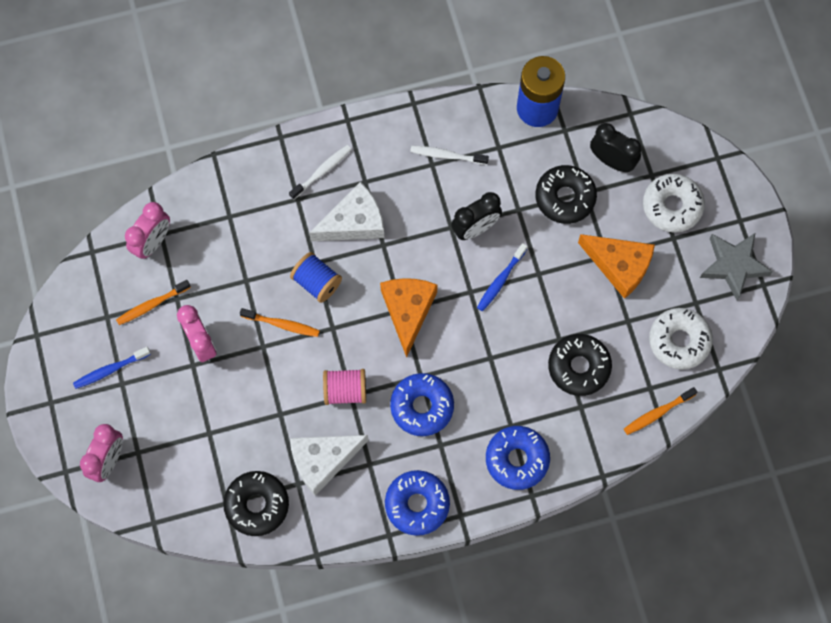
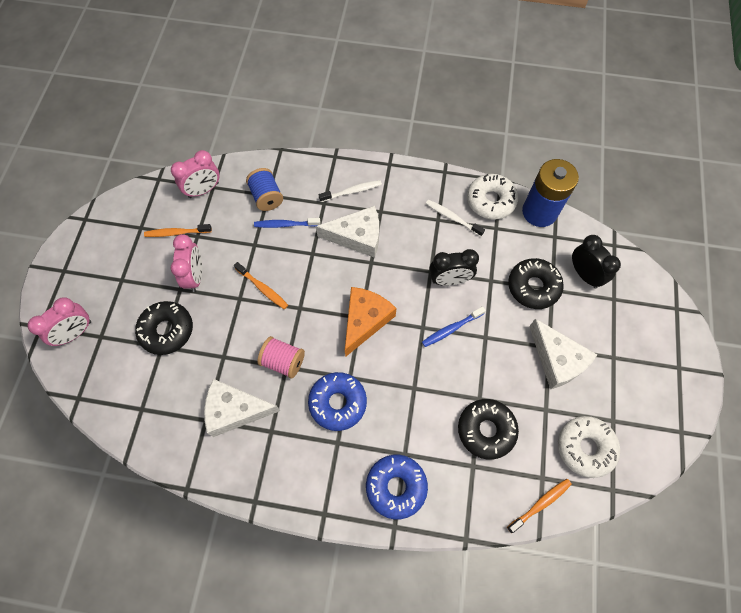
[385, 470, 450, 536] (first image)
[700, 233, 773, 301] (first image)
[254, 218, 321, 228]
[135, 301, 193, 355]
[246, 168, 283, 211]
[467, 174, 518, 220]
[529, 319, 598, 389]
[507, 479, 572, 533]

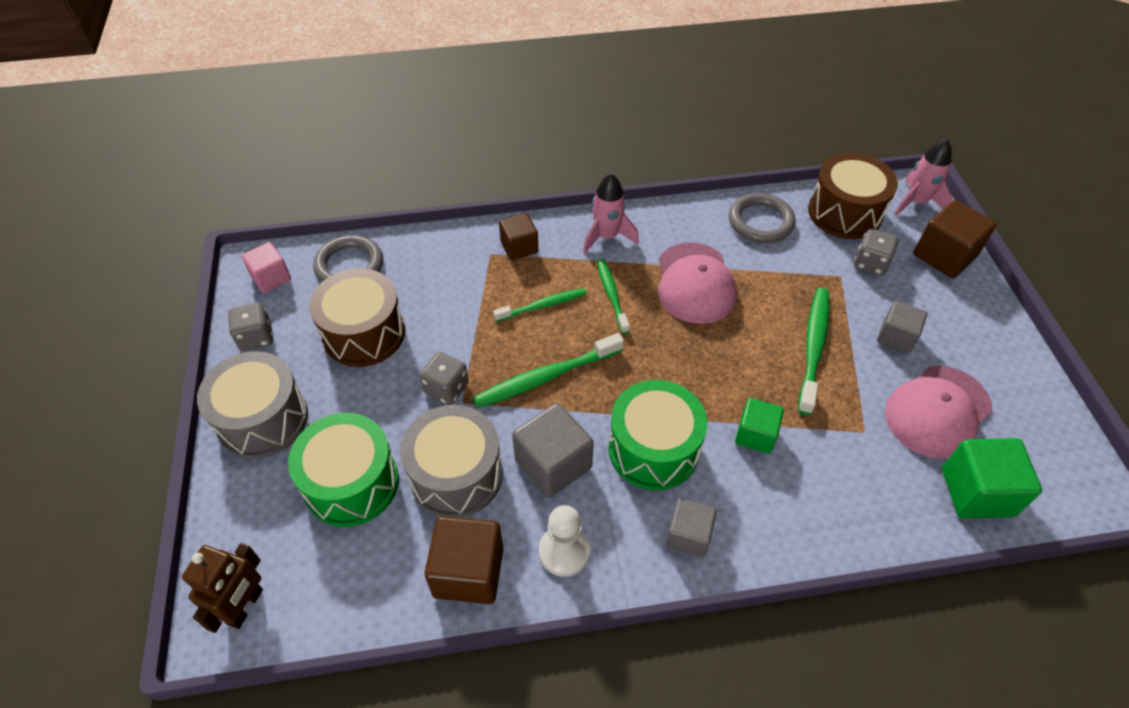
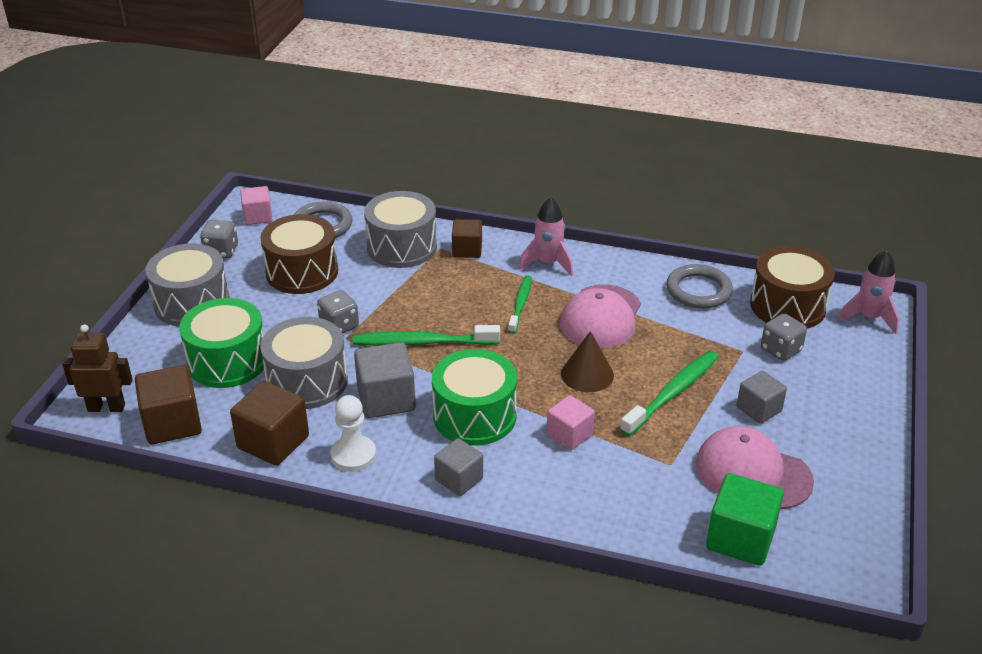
[493, 288, 587, 322] (first image)
[364, 191, 437, 268]
[561, 331, 614, 392]
[135, 365, 202, 444]
[547, 395, 595, 450]
[62, 324, 133, 412]
[696, 426, 814, 509]

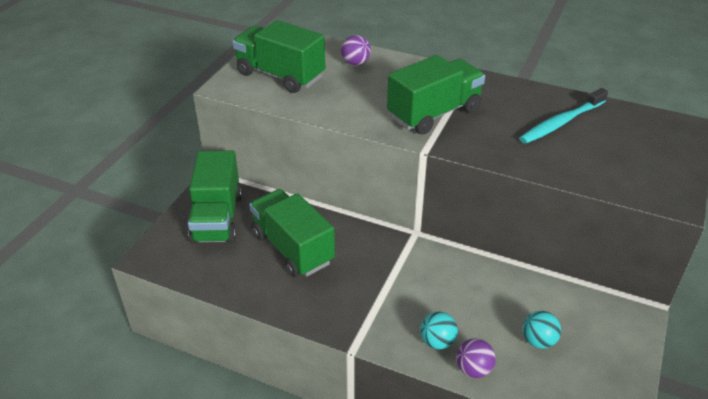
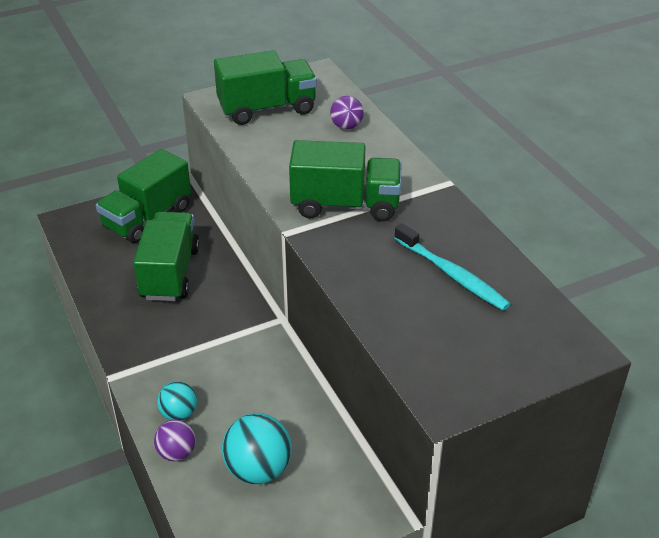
[214, 50, 317, 125]
[394, 223, 510, 311]
[222, 413, 292, 484]

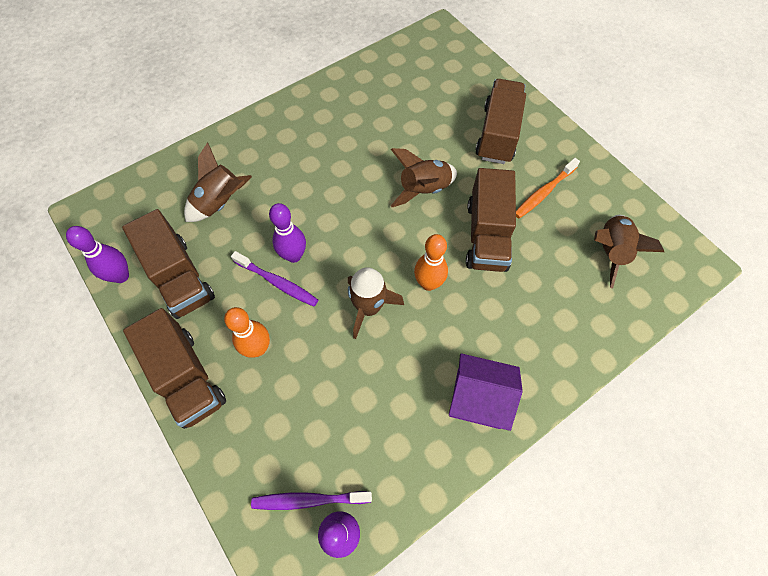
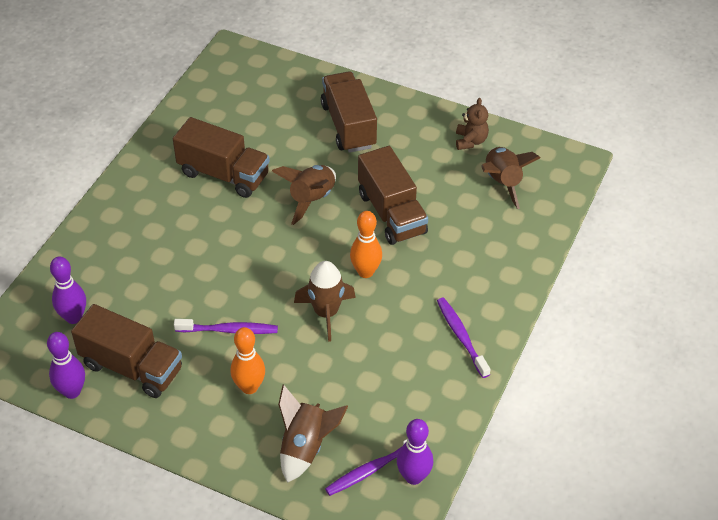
[516, 158, 580, 218] (first image)
[456, 98, 489, 150]
[173, 117, 270, 198]
[278, 385, 348, 483]
[50, 256, 86, 324]
[437, 298, 491, 378]

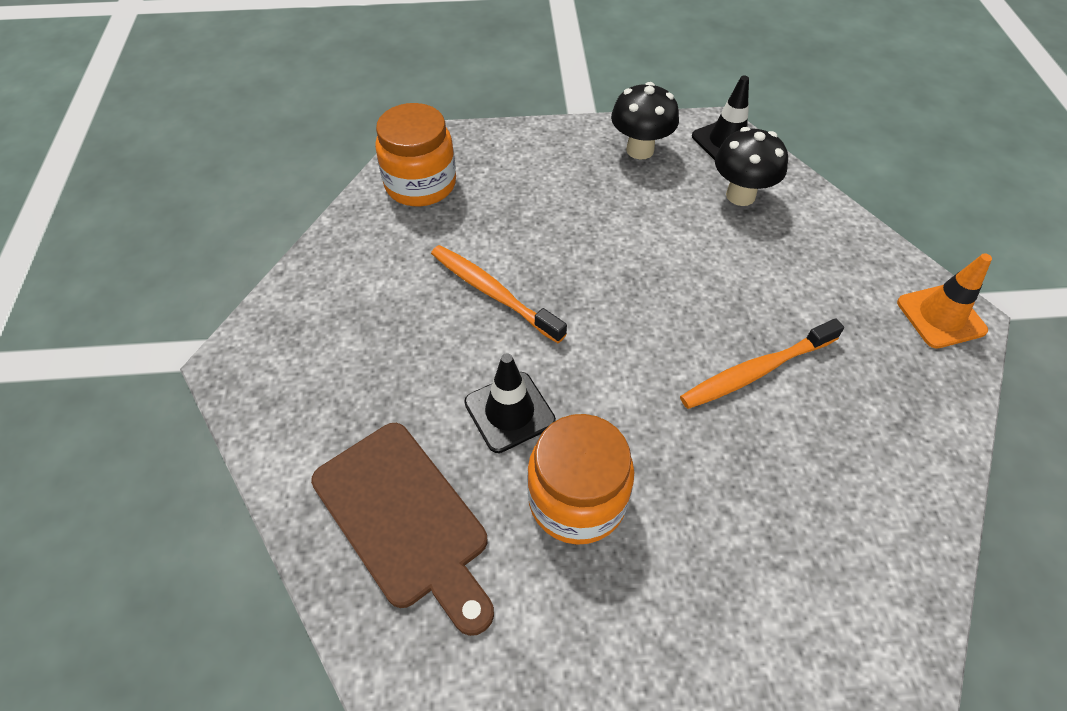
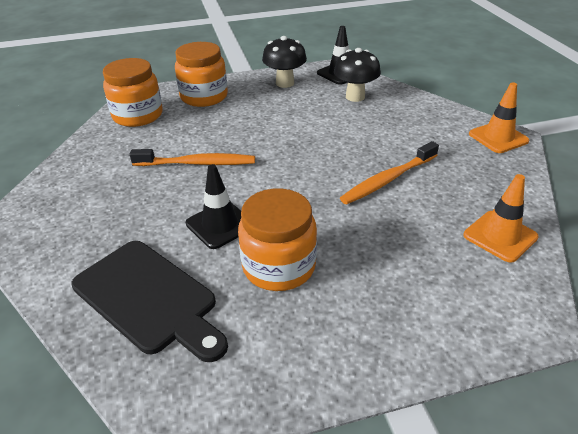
[175, 42, 228, 107]
[463, 174, 539, 263]
[71, 241, 228, 362]
[130, 149, 255, 166]

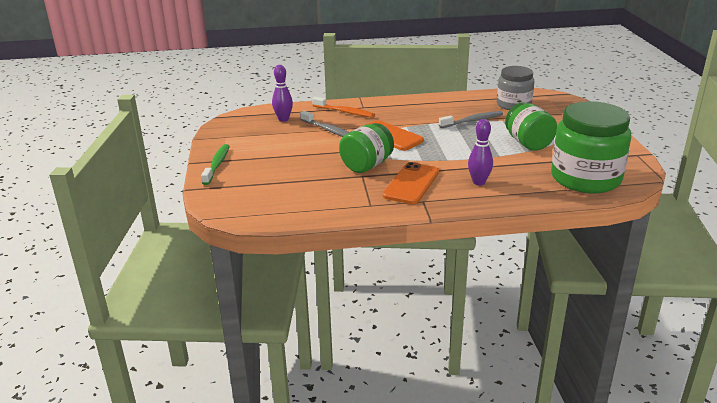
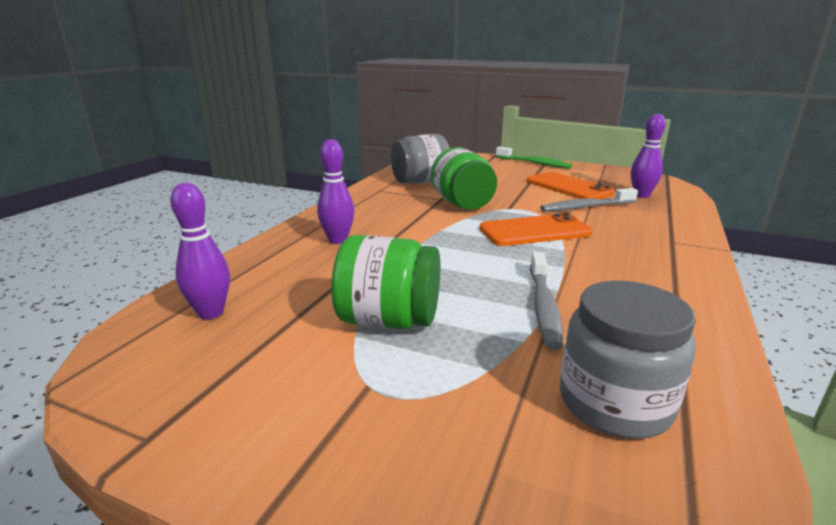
[312, 97, 375, 118] (first image)
[391, 134, 450, 184]
[527, 172, 614, 199]
[170, 183, 230, 319]

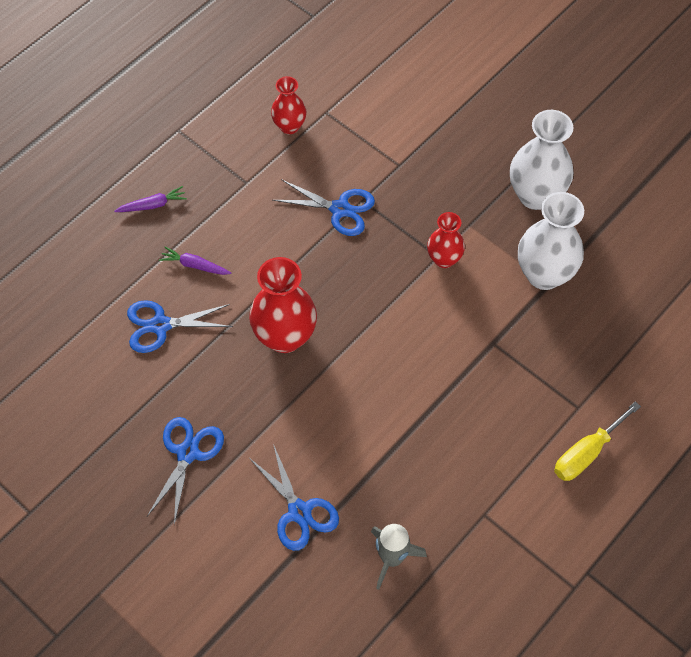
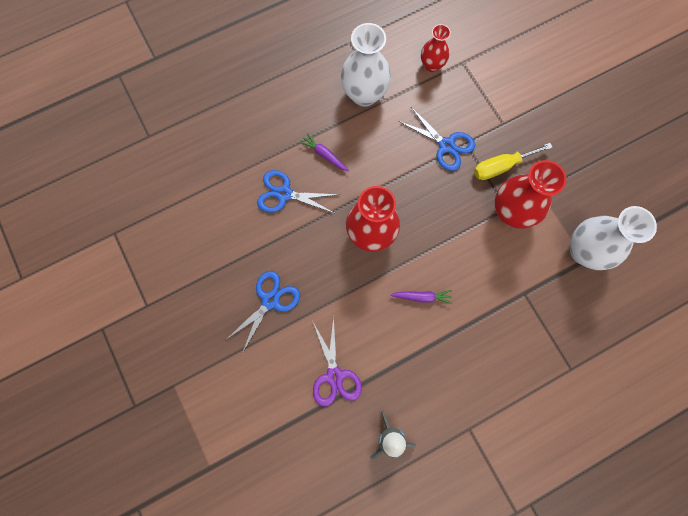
[390, 290, 452, 304]
[341, 23, 391, 107]
[474, 143, 553, 180]
[313, 317, 362, 407]
[495, 160, 567, 229]

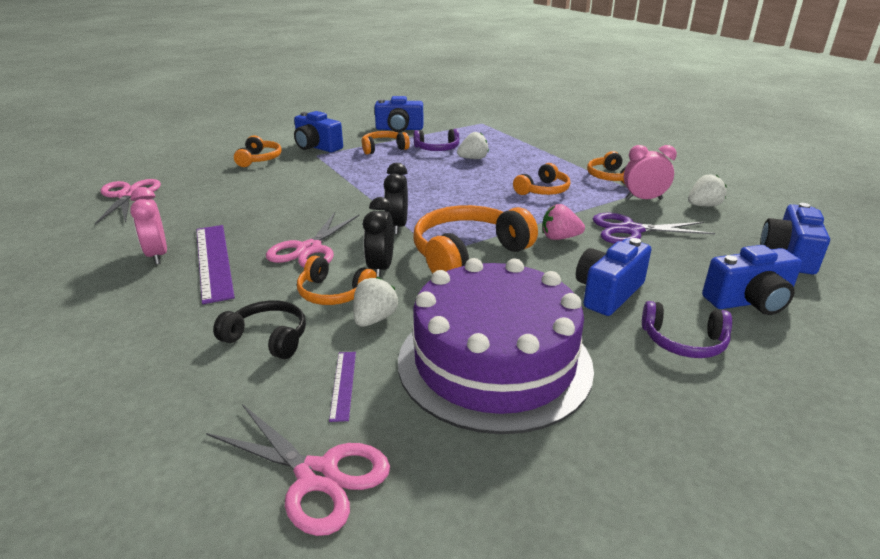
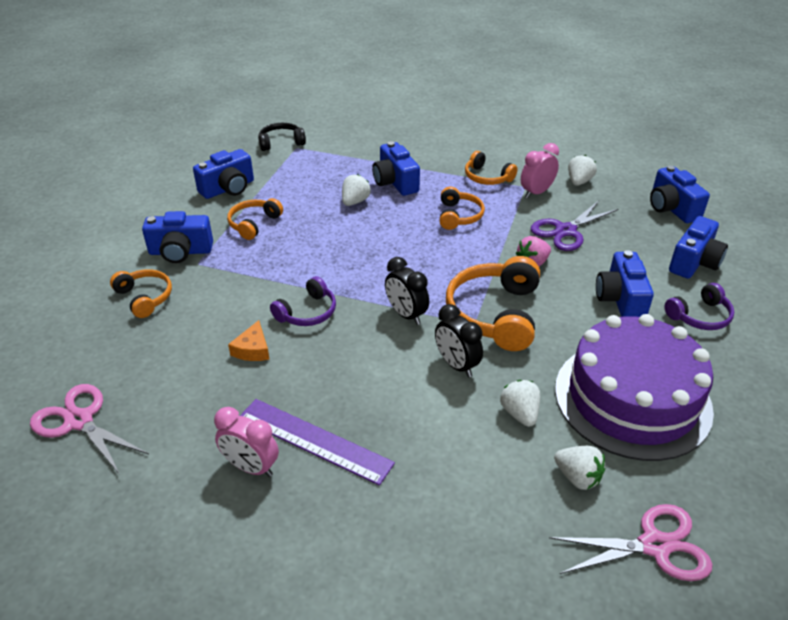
[266, 213, 359, 267] (first image)
[297, 256, 377, 305] (first image)
[228, 320, 269, 361]
[372, 141, 420, 196]
[258, 123, 306, 151]
[270, 276, 336, 326]
[554, 446, 605, 490]

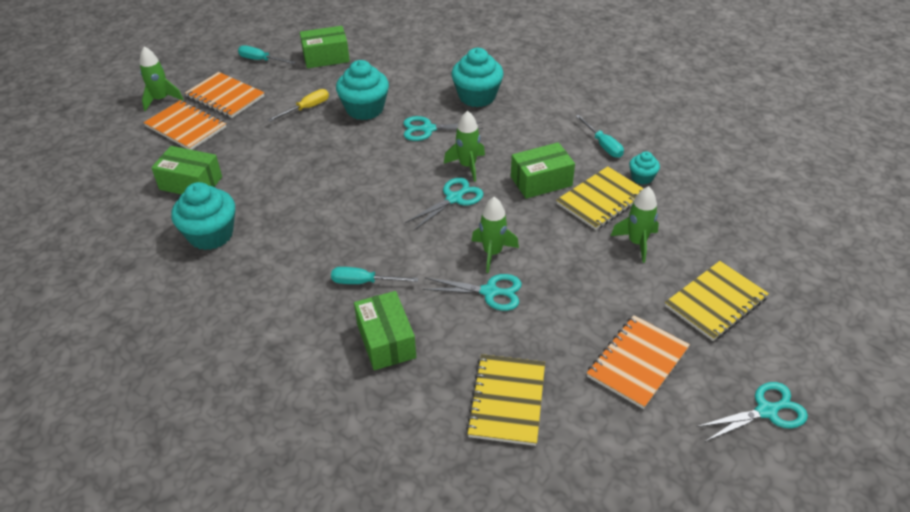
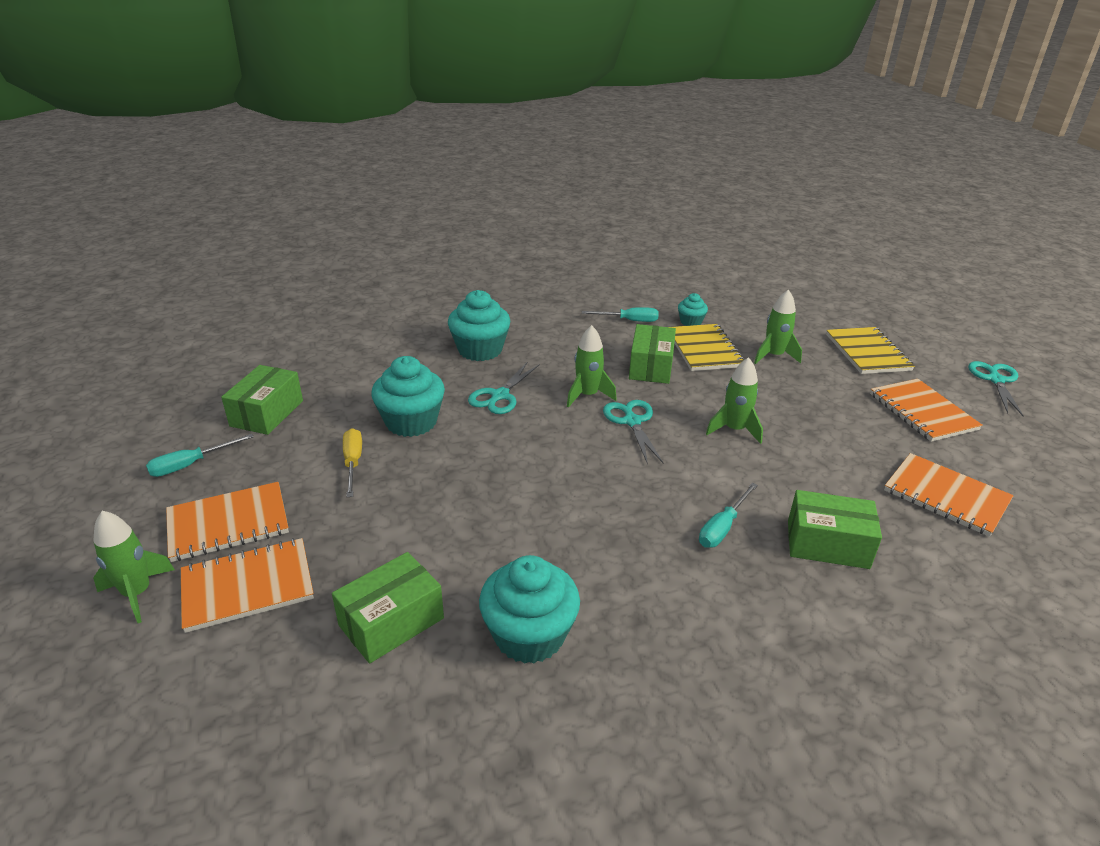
[422, 274, 522, 311] (first image)
[884, 453, 1014, 537]

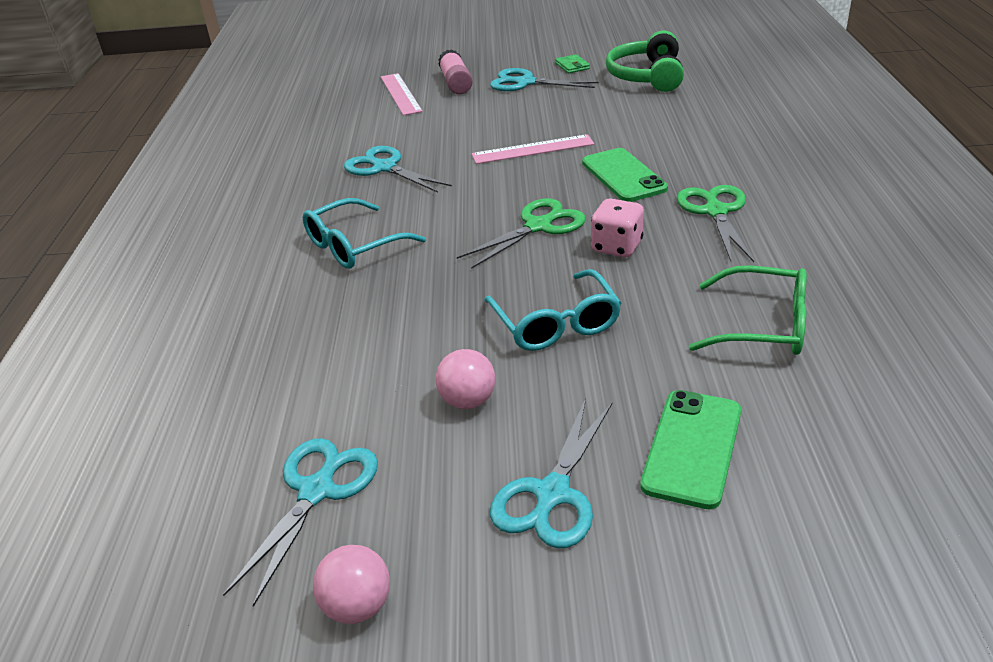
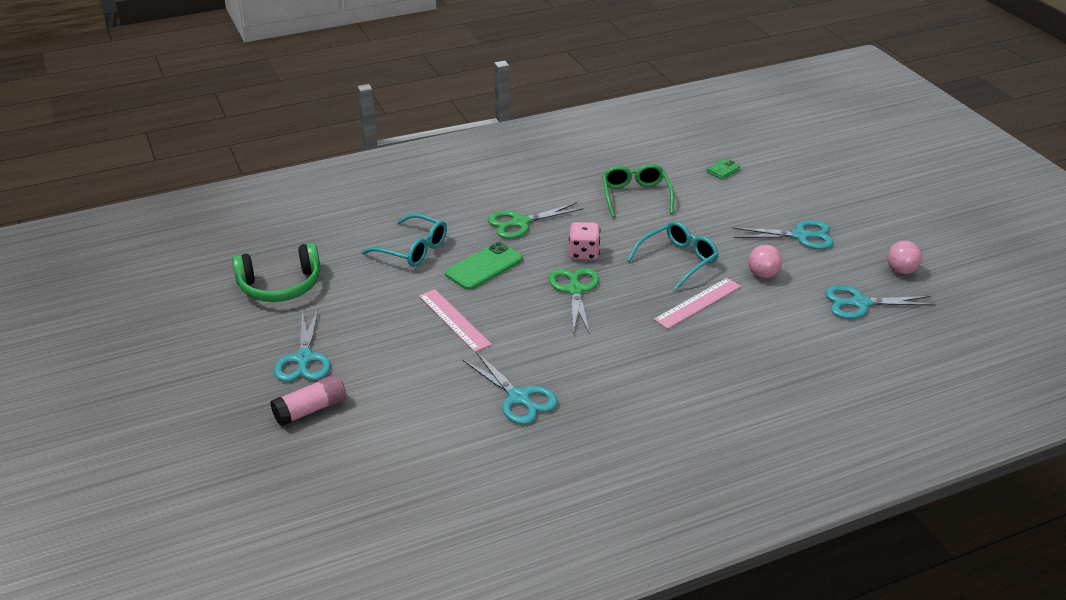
[640, 390, 741, 509] (first image)
[361, 213, 447, 267]
[654, 278, 741, 329]
[706, 158, 740, 180]
[463, 352, 558, 424]
[549, 268, 599, 334]

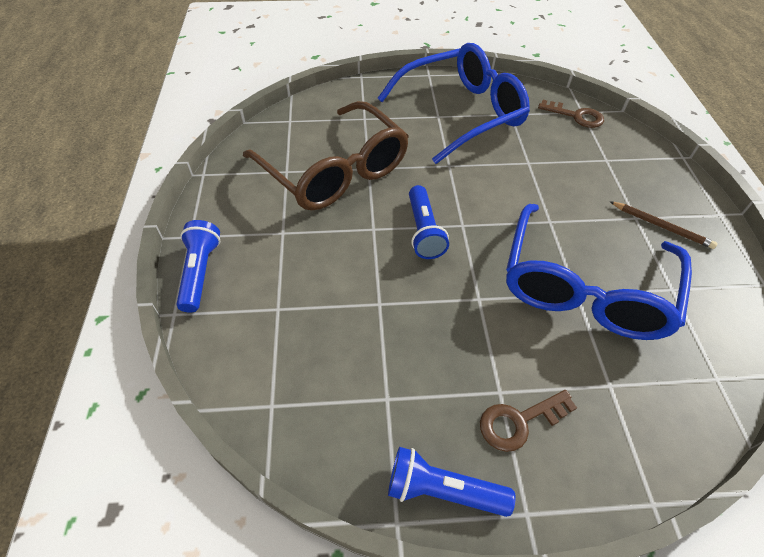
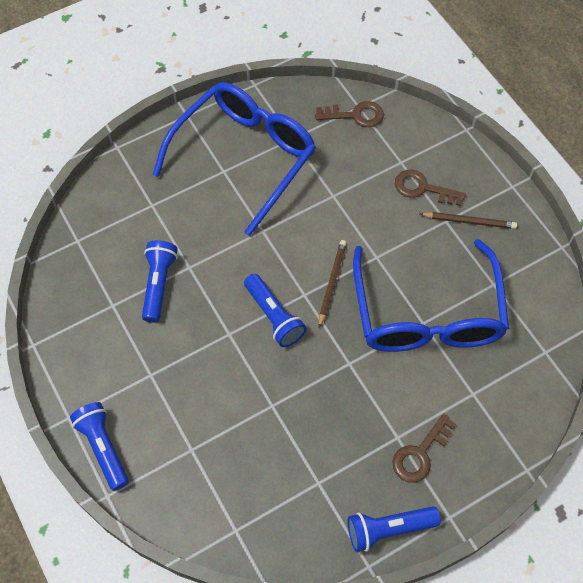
[319, 240, 347, 328]
[395, 170, 466, 206]
[142, 240, 178, 323]

